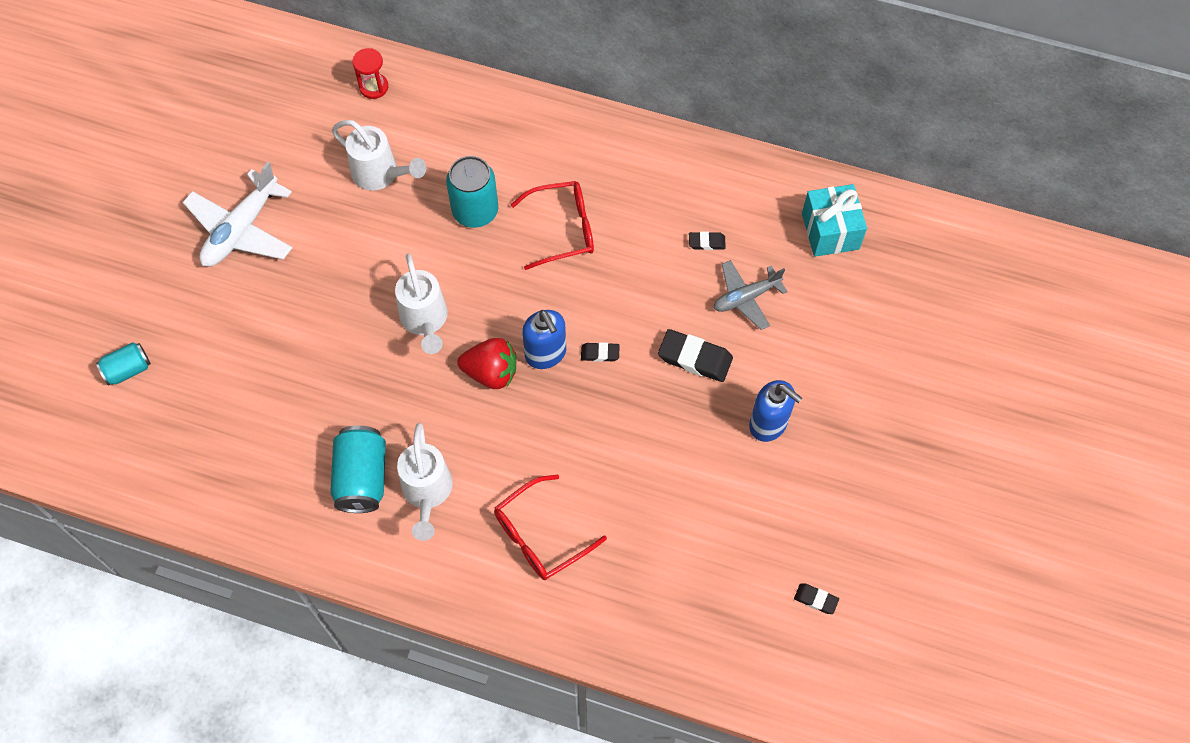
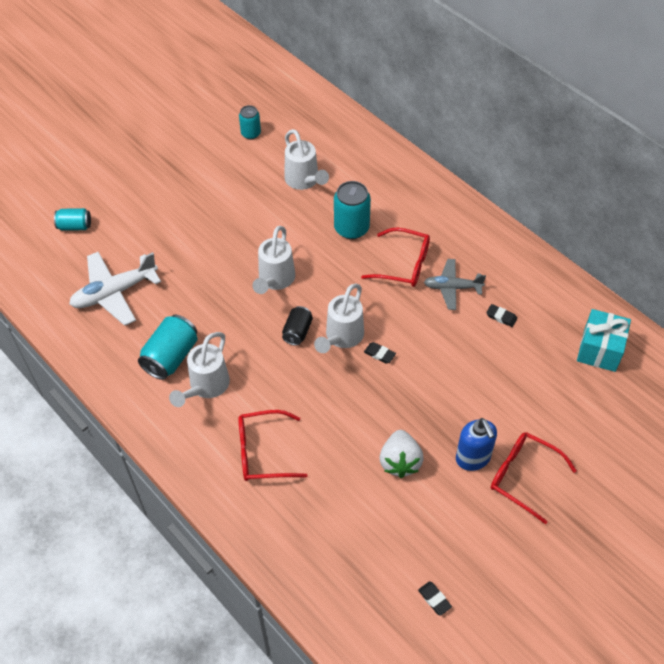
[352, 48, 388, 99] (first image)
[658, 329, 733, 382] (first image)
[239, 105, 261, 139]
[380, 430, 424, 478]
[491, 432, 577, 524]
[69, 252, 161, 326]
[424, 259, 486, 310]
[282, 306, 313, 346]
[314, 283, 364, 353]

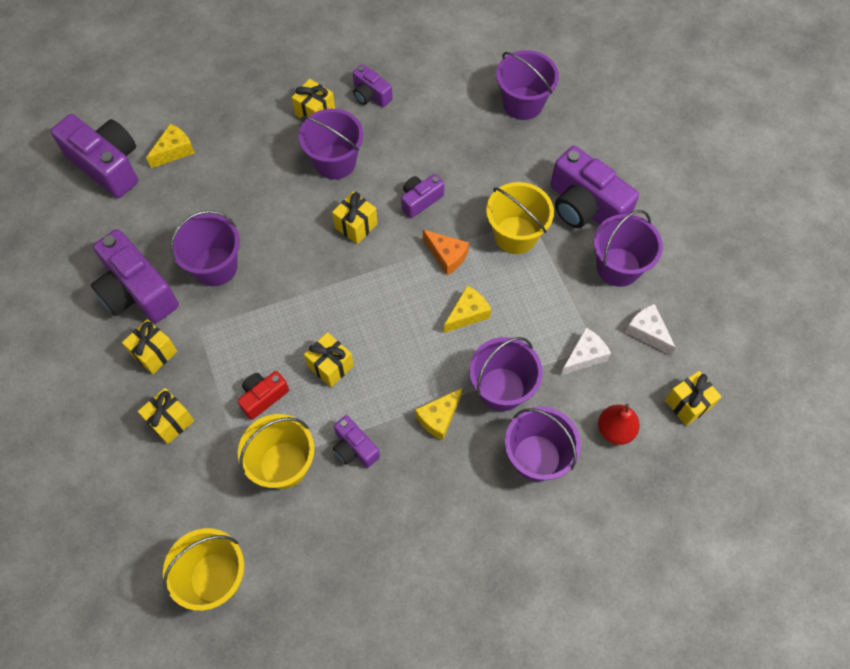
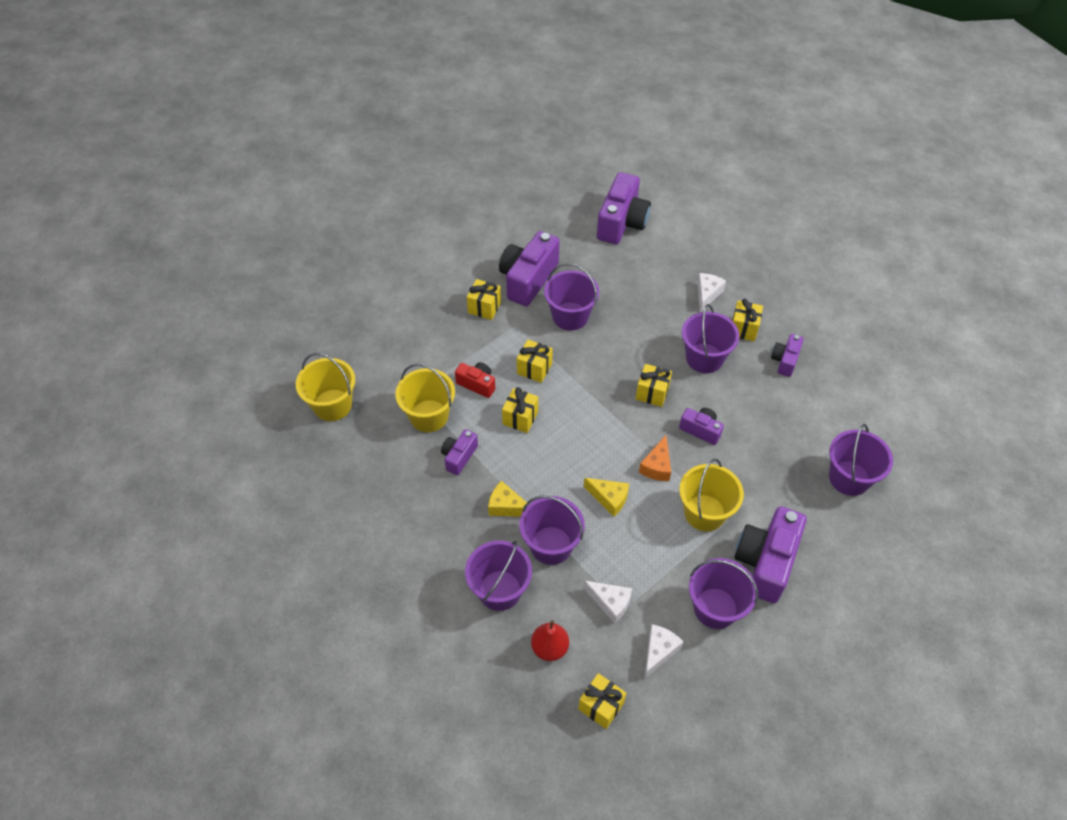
[146, 123, 195, 168] (first image)
[697, 273, 726, 312]
[517, 340, 553, 383]

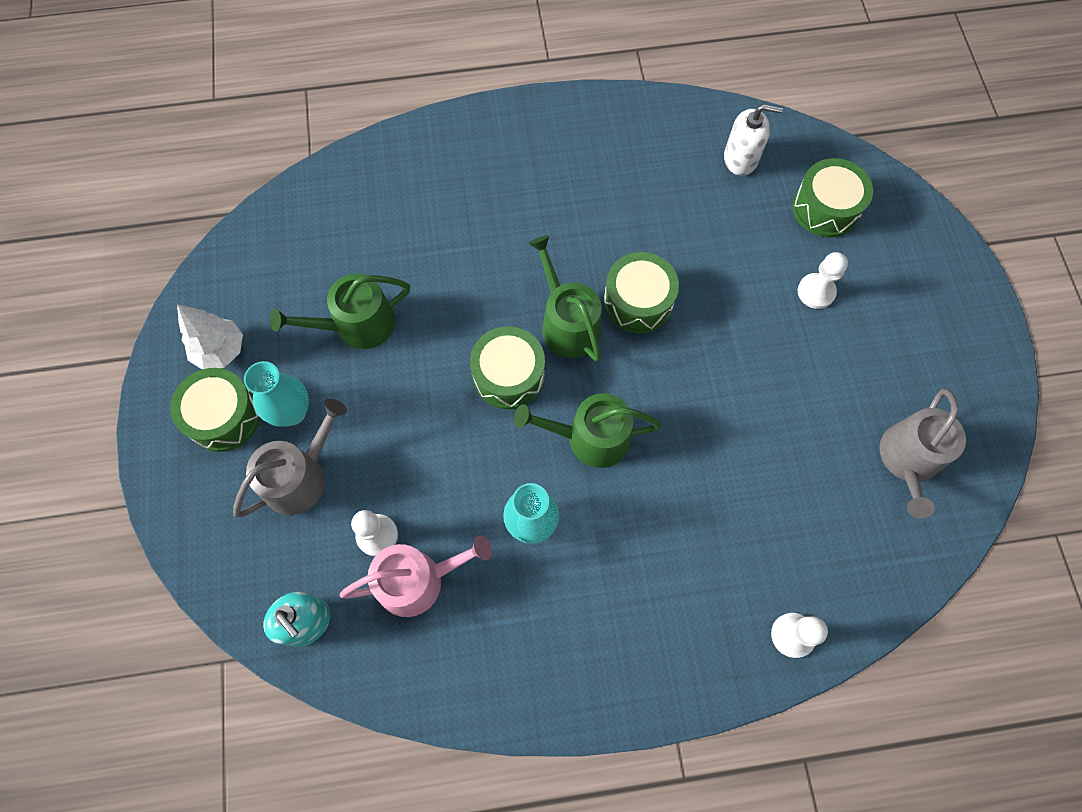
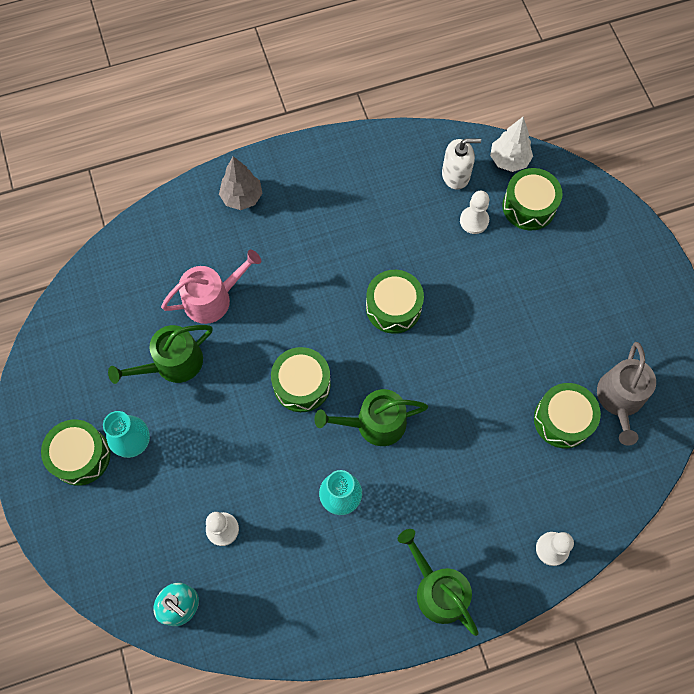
[233, 399, 347, 518] (first image)
[219, 156, 263, 210]
[534, 383, 601, 448]
[490, 117, 533, 172]
[161, 250, 261, 324]
[398, 529, 479, 636]
[460, 191, 489, 234]

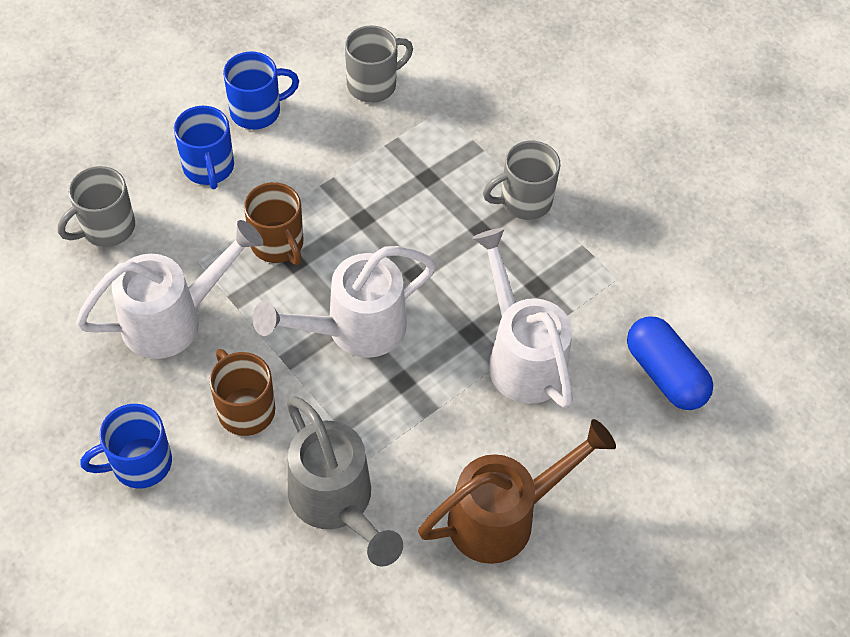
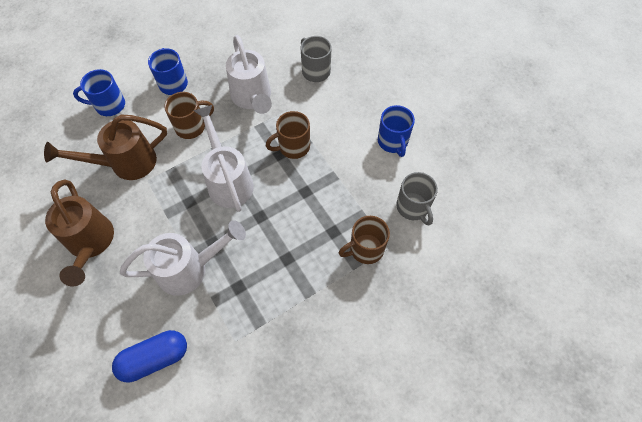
[483, 141, 561, 220] (first image)
[339, 216, 390, 264]
[73, 69, 125, 116]
[44, 114, 167, 180]

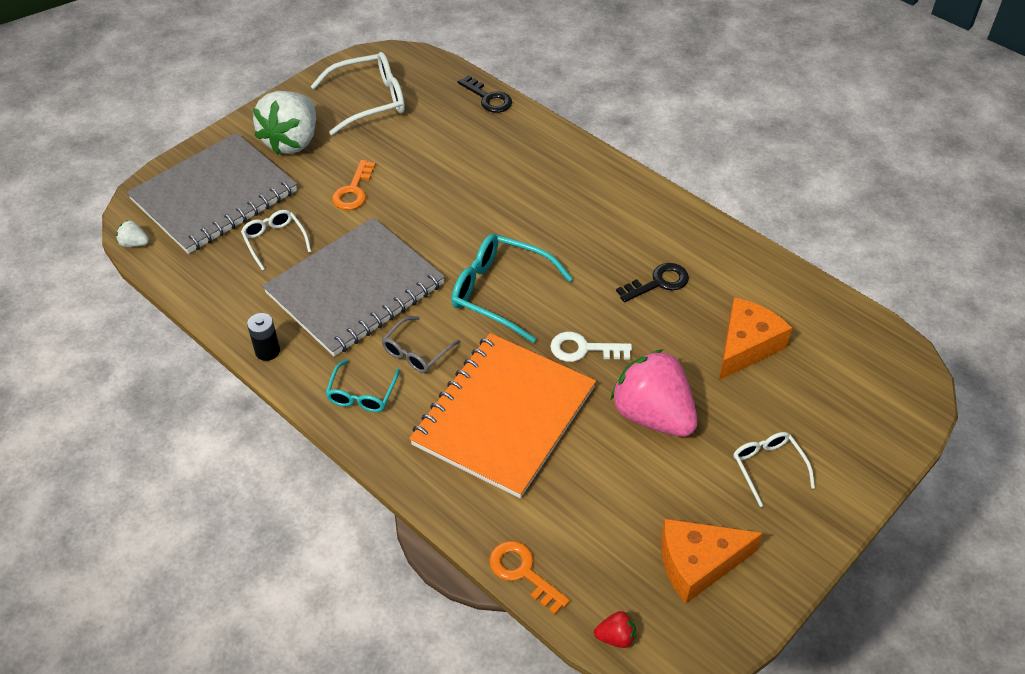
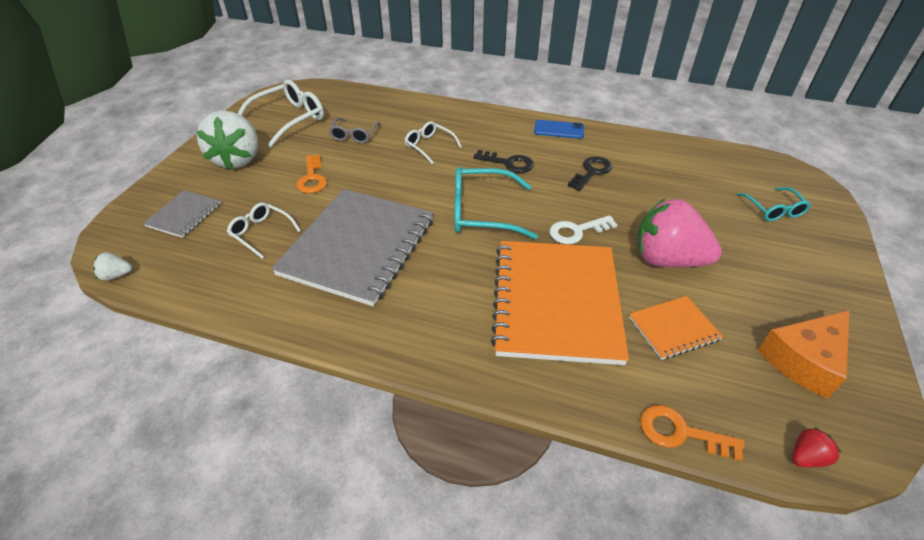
[247, 313, 280, 361] (first image)
[719, 297, 792, 380] (first image)
[534, 120, 584, 139]
[629, 296, 723, 360]
[737, 187, 811, 221]
[328, 117, 381, 143]
[473, 150, 534, 173]
[404, 121, 462, 164]
[143, 190, 221, 238]

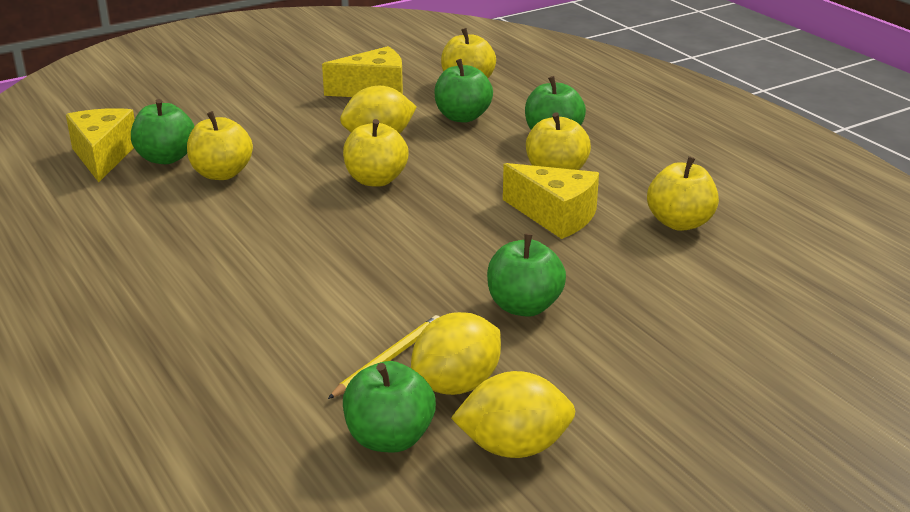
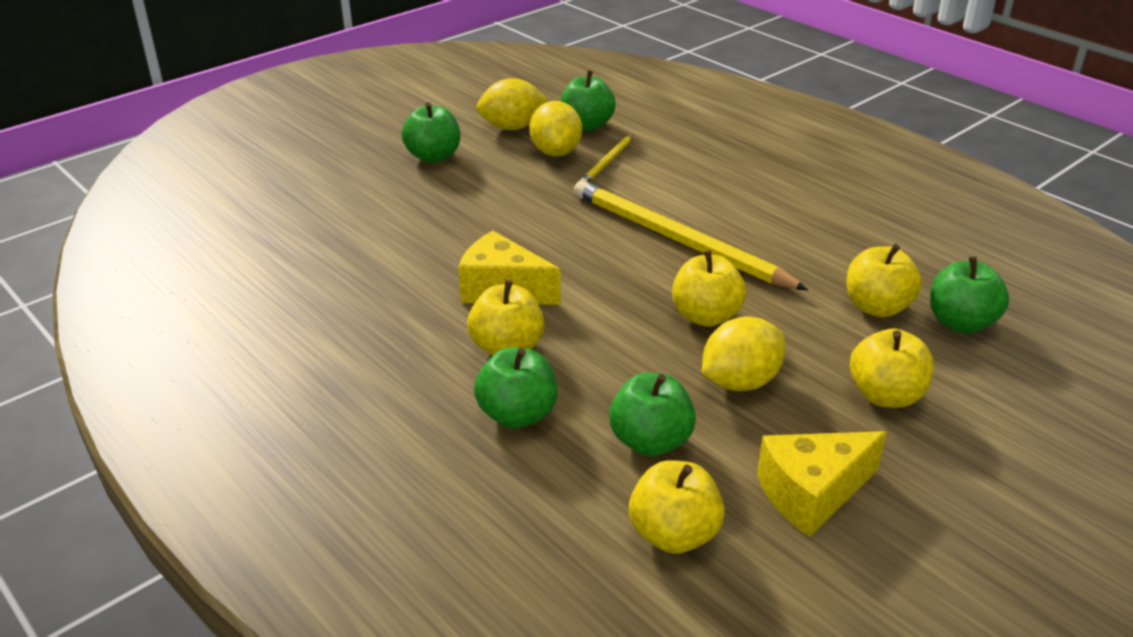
[66, 108, 135, 182] (first image)
[574, 181, 808, 290]
[402, 102, 460, 163]
[850, 329, 934, 408]
[529, 101, 582, 156]

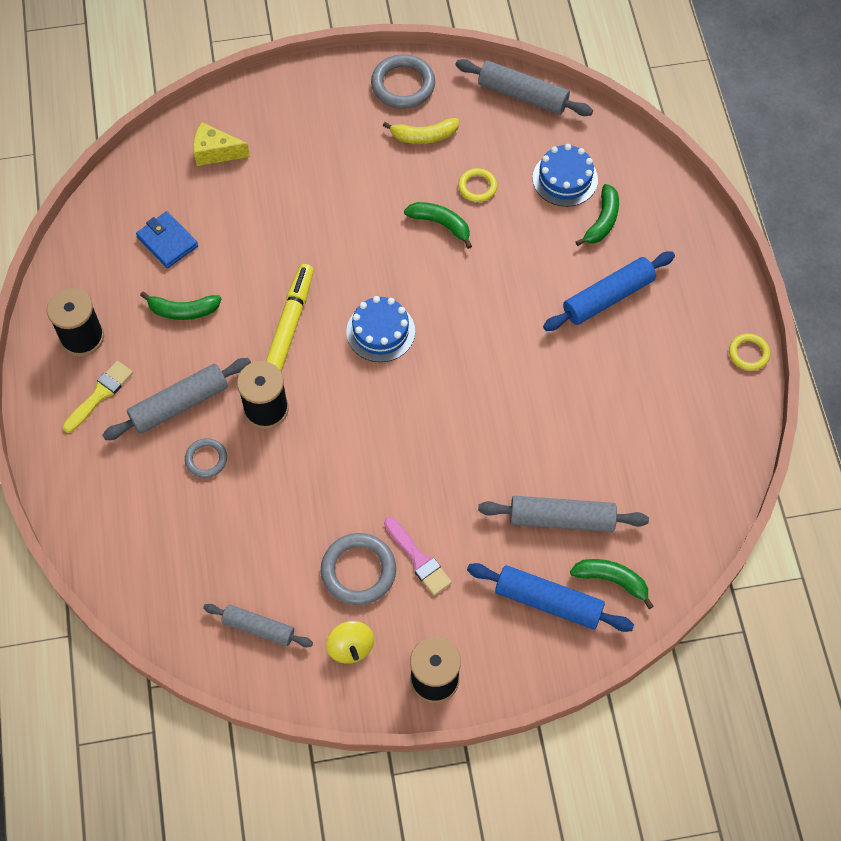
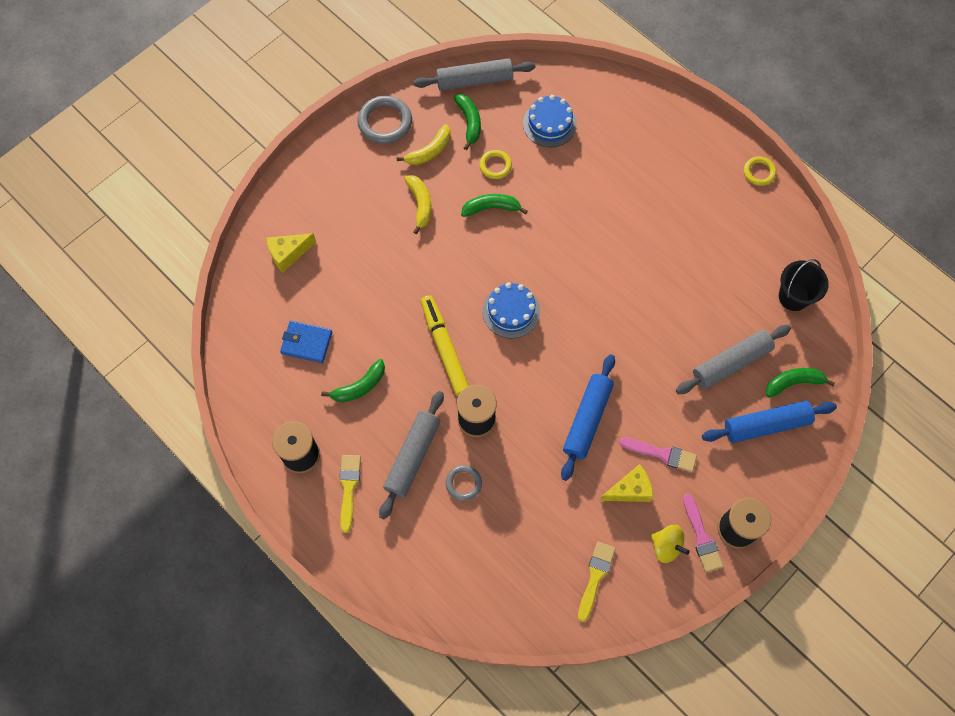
[404, 175, 432, 234]
[683, 494, 723, 572]
[779, 259, 829, 311]
[561, 354, 615, 481]
[454, 94, 481, 150]
[578, 541, 616, 622]
[599, 464, 653, 502]

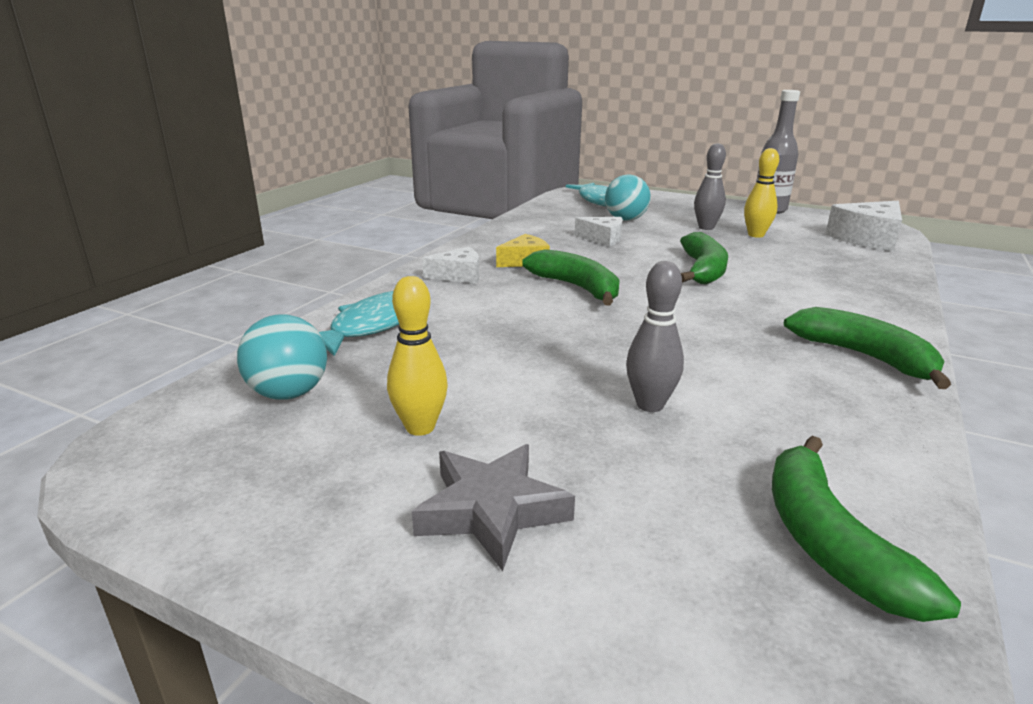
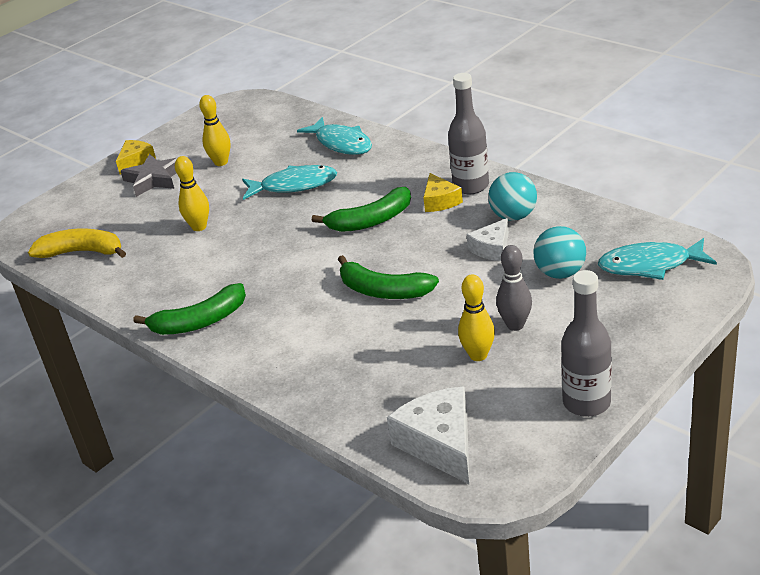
[422, 247, 479, 284] (first image)
[116, 140, 156, 175]
[242, 165, 337, 200]
[448, 73, 489, 194]
[488, 172, 537, 221]
[175, 156, 209, 231]
[28, 228, 126, 258]

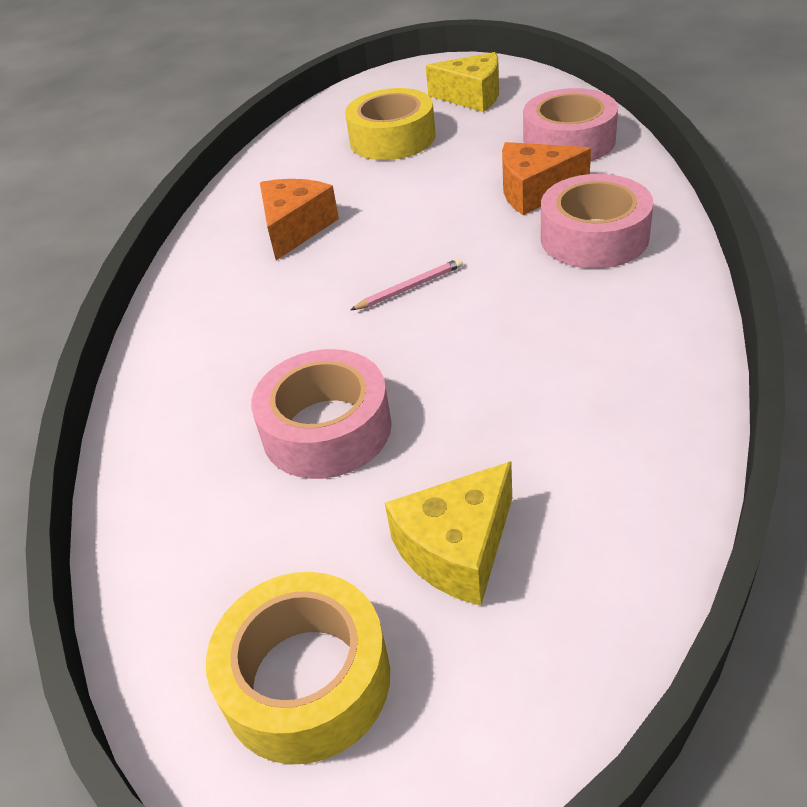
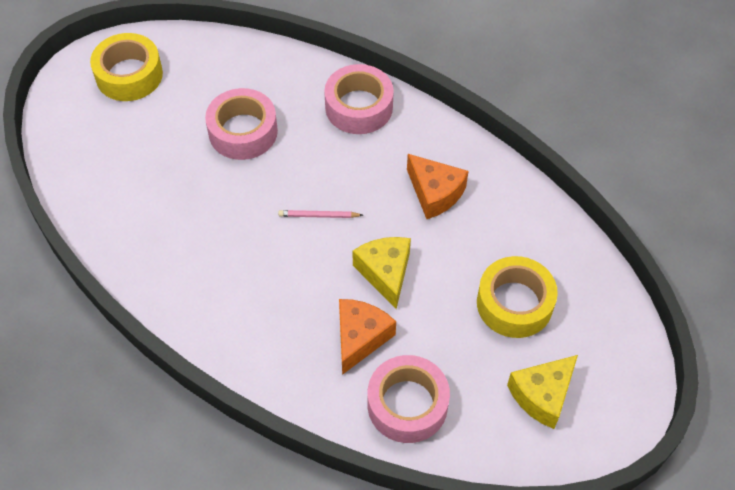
[353, 237, 411, 309]
[324, 64, 394, 134]
[278, 210, 363, 218]

